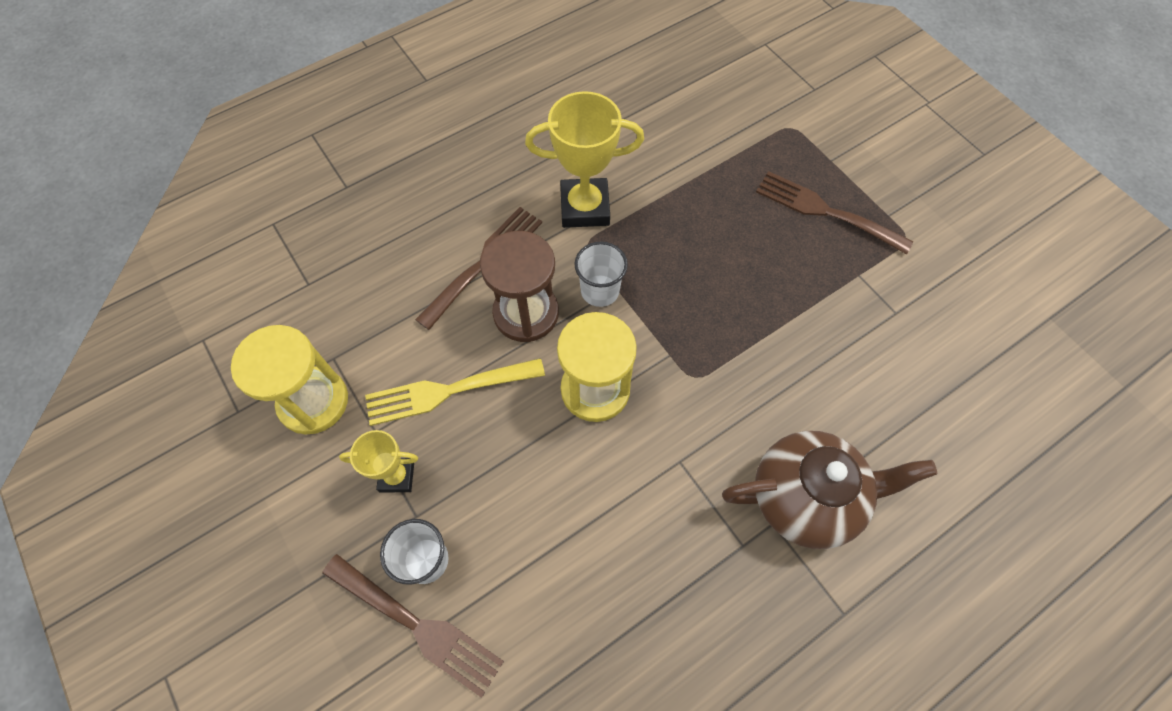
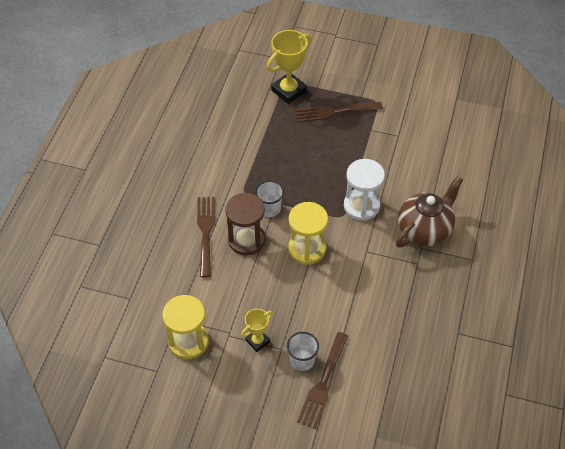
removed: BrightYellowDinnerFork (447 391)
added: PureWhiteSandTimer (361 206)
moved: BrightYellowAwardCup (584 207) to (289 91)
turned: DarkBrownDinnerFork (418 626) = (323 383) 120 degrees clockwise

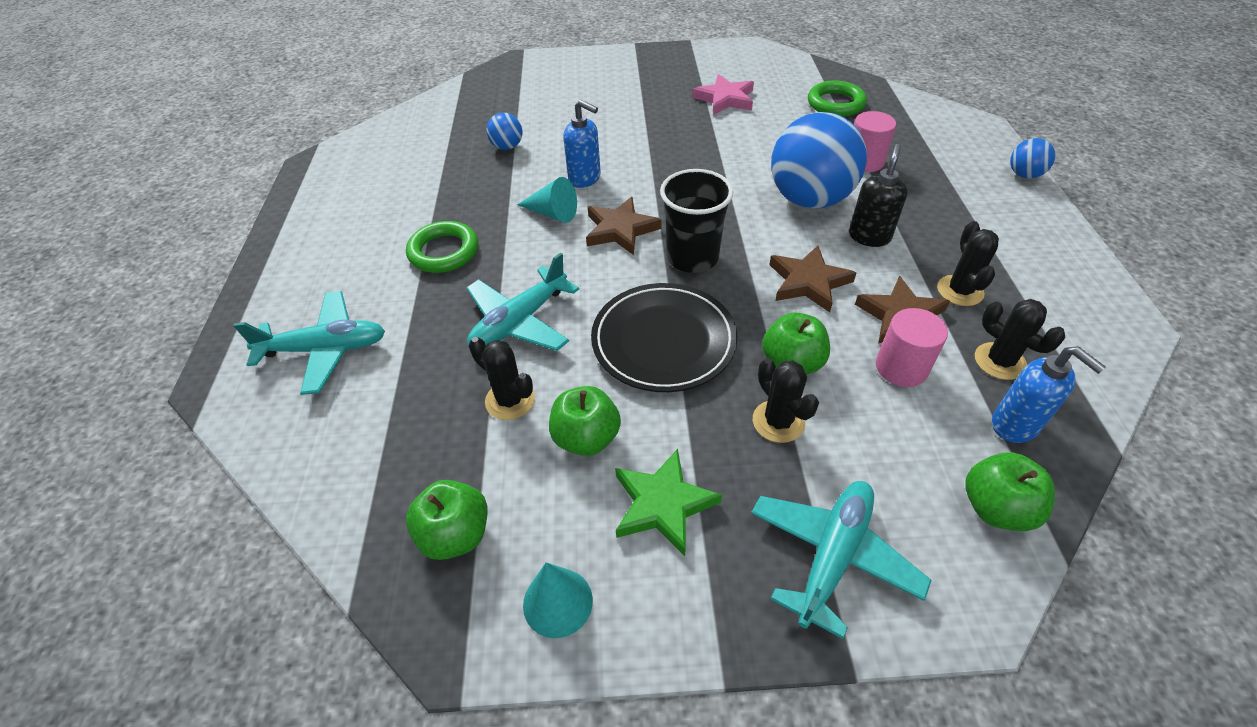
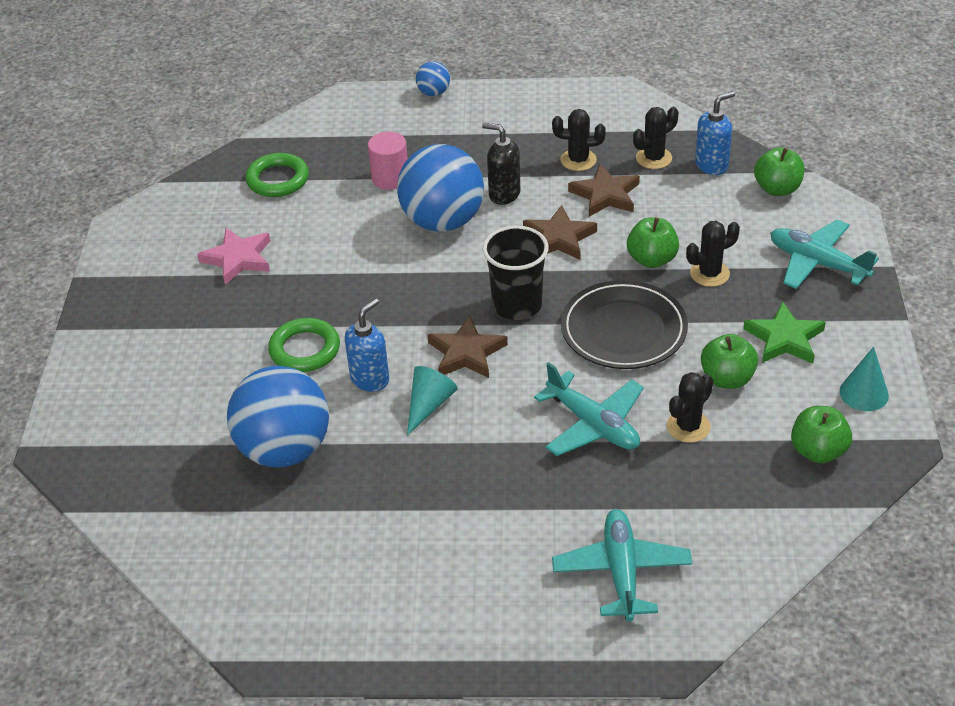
removed: PinkCylinder (901 367)
moved: EmeraldTorus (444 252) to (305 349)
resized: BlueSphere (507 147) = (284 450) x2.26

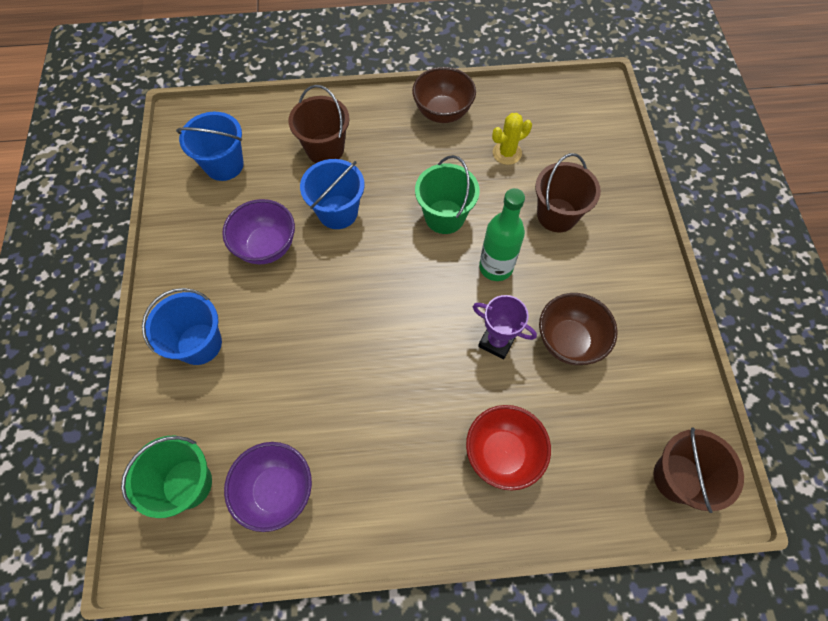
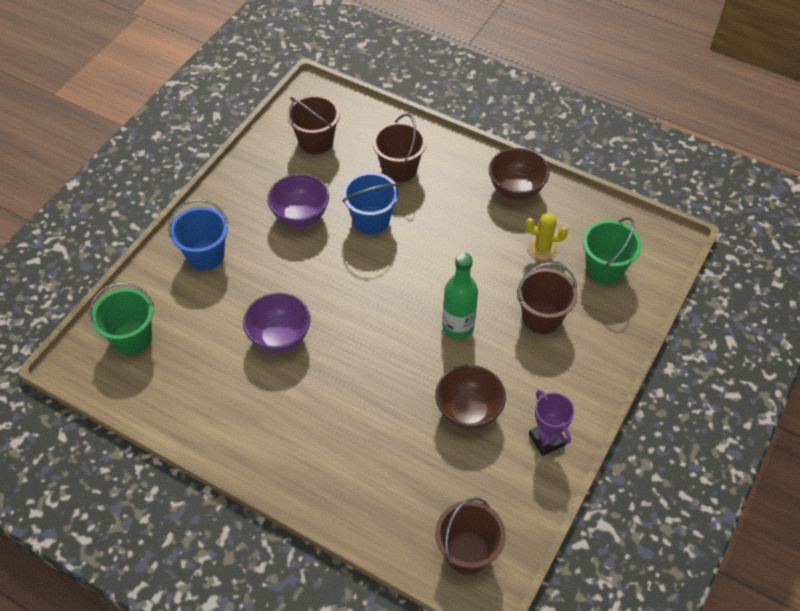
removed: CrimsonDeepDish (502 454)
moved: RoyalPurpleDeepDish (277 491) to (279 337); EmeraldSandBucket (444 216) to (604 268); RoyalPurpleAwardCup (497 341) to (547 439)
recoloured: BlueSandBucket (224 165) to DarkBrownSandBucket (316 141)

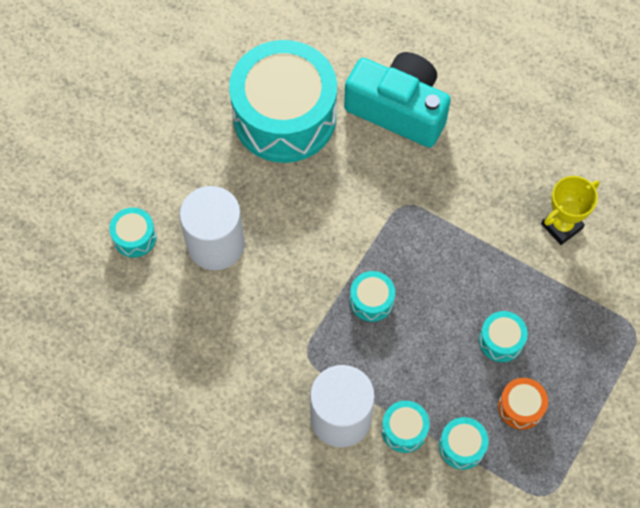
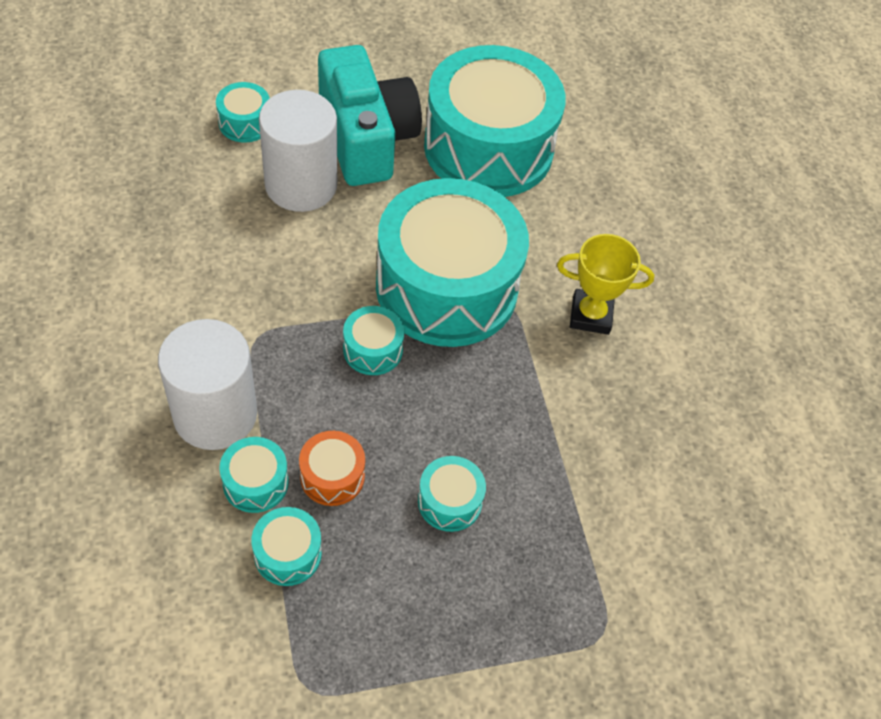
added: TealSnareDrum (446 287)
moved: TealPhotoCamera (398 109) to (366 138); OrangeColouredSnareDrum (520 407) to (332 476); BrightYellowAwardCup (561 226) to (591 315)

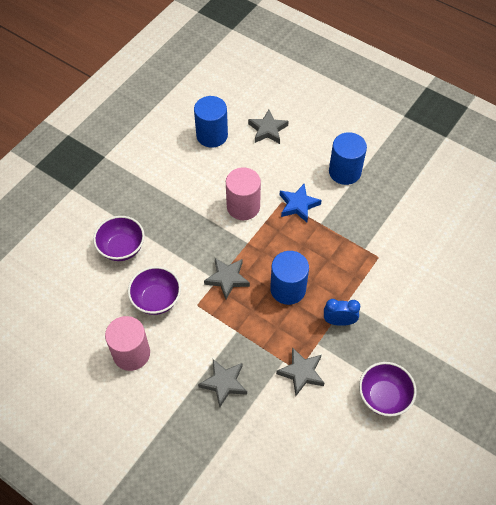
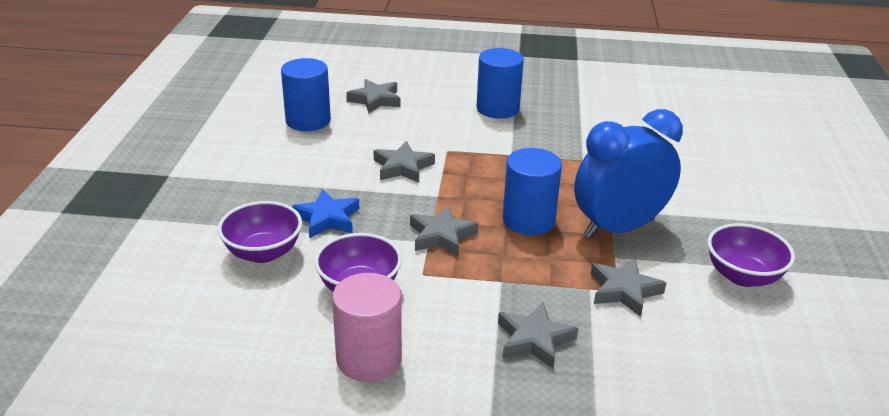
moved: BlueStar (298 205) to (327 219)
replaced: PinkCylinder (243 206) to AshGreyStar (403 167)
resized: BlueClock (339 321) = (619 228) x2.07

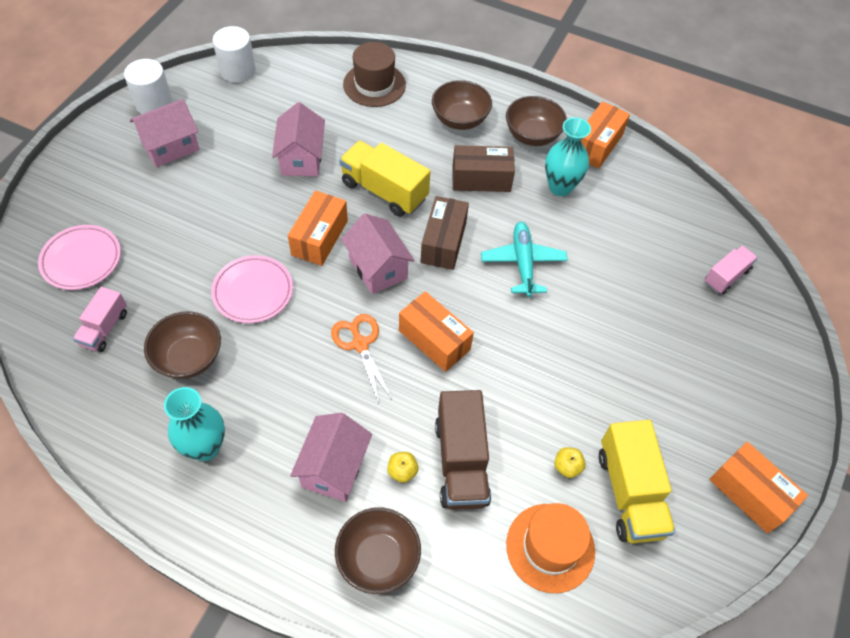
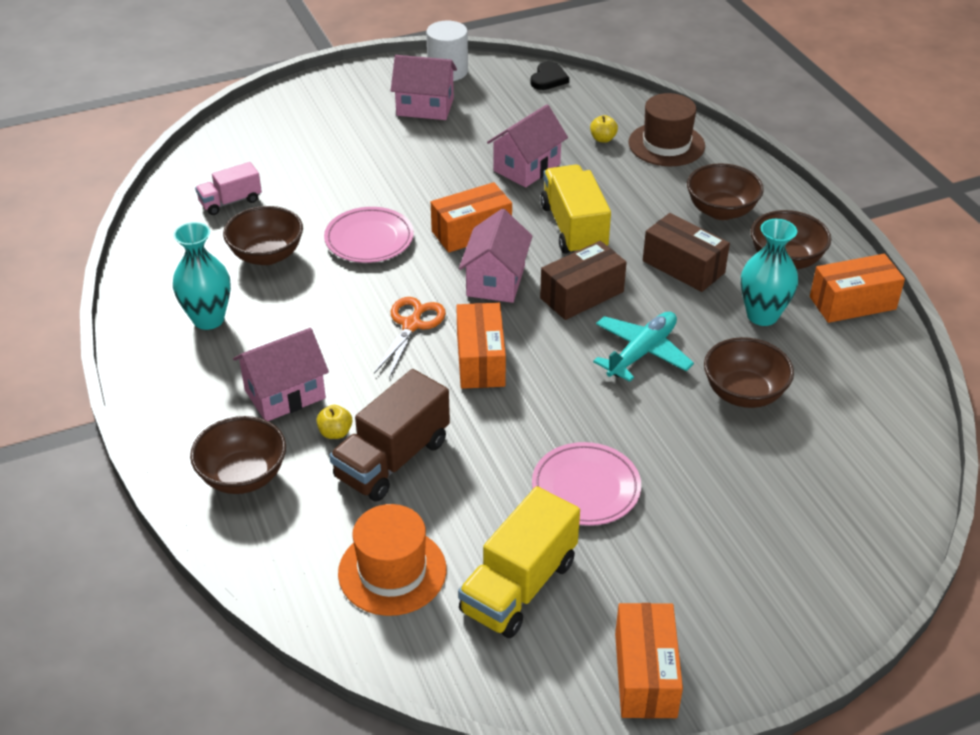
removed: PinkLorry (726 276)
added: DarkBrownDeepDish (744 393)
moved: PinkDinnerPlate (81 260) to (586 488); BrightYellowAppleFruit (567 467) to (603 139)
replaced: PureWhiteCylinder (238 71) to JetBlackHeart (548 78)

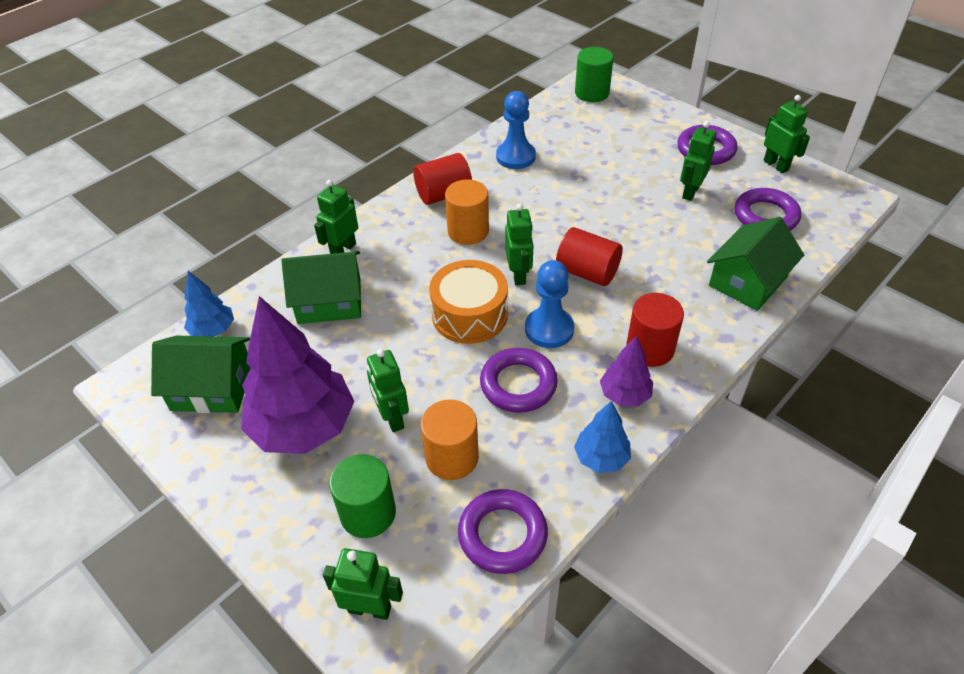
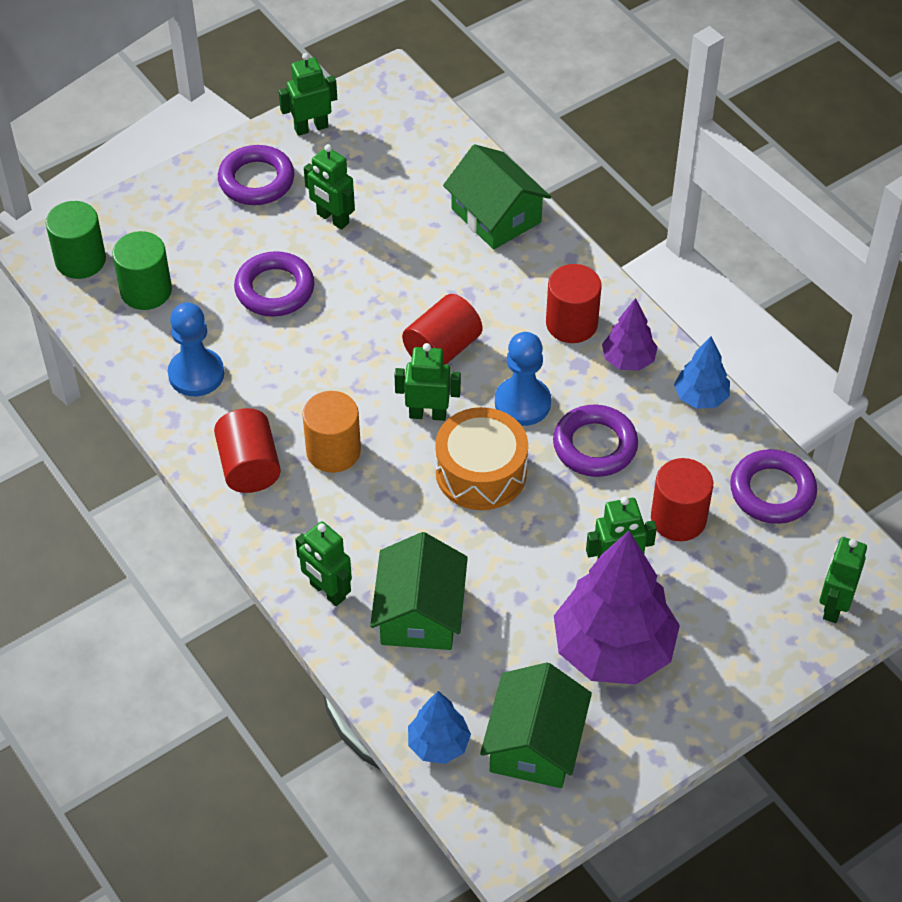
moved: EmeraldCylinder (368 513) to (146 291); RoyalPurpleTorus (765 216) to (275 289)
recoloured: OrangeColouredCylinder (452 457) to CrimsonCylinder (678 518)

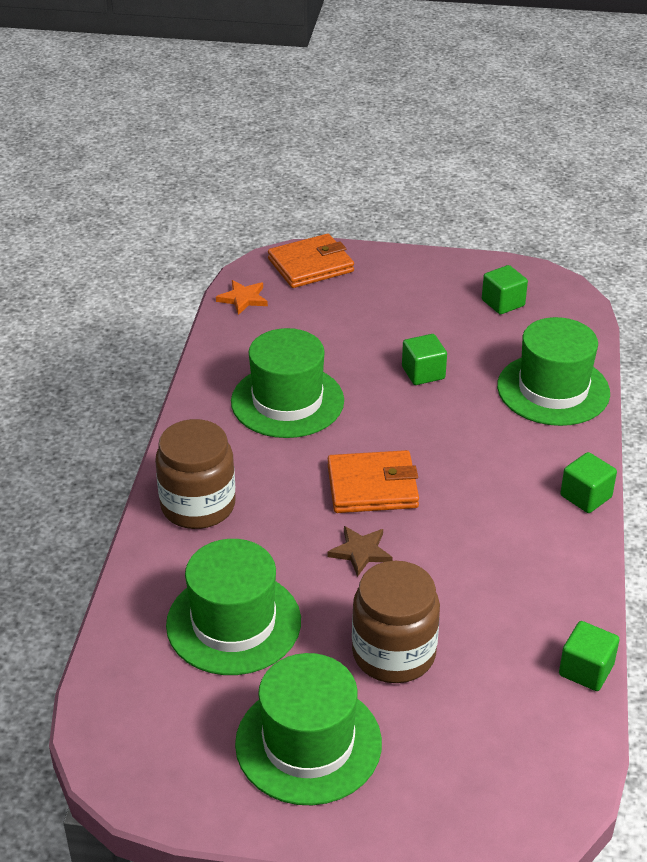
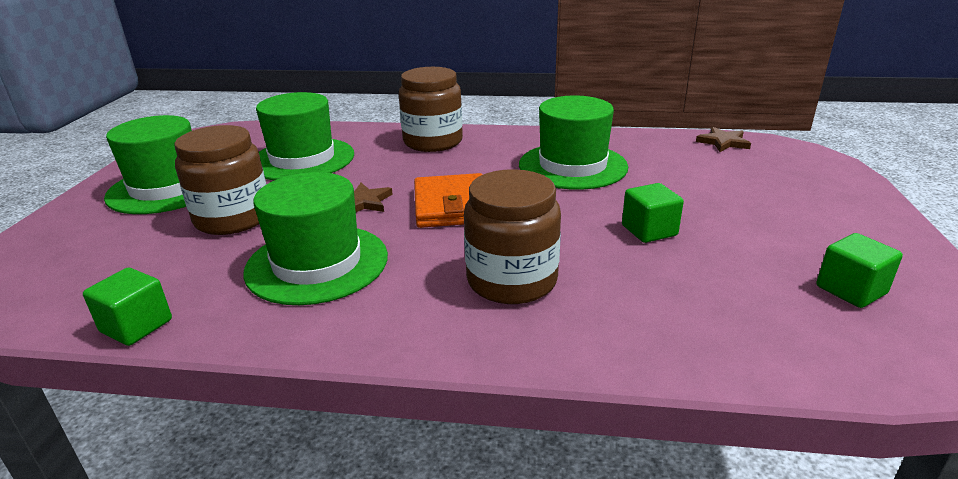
removed: OrangeColouredWallet (311 265); EmeraldSolidCube (586 496)
added: DarkBrownPreserveJar (512 280)
moved: EmeraldTallHat (553 389) to (317 263)
recoloured: OrangeColouredStar (243 299) to DarkBrownStar (723 142)

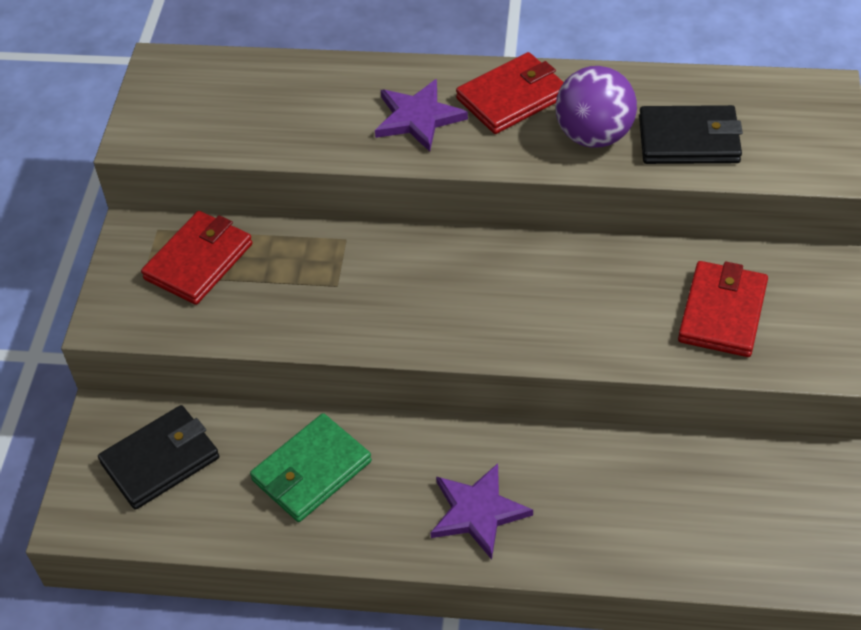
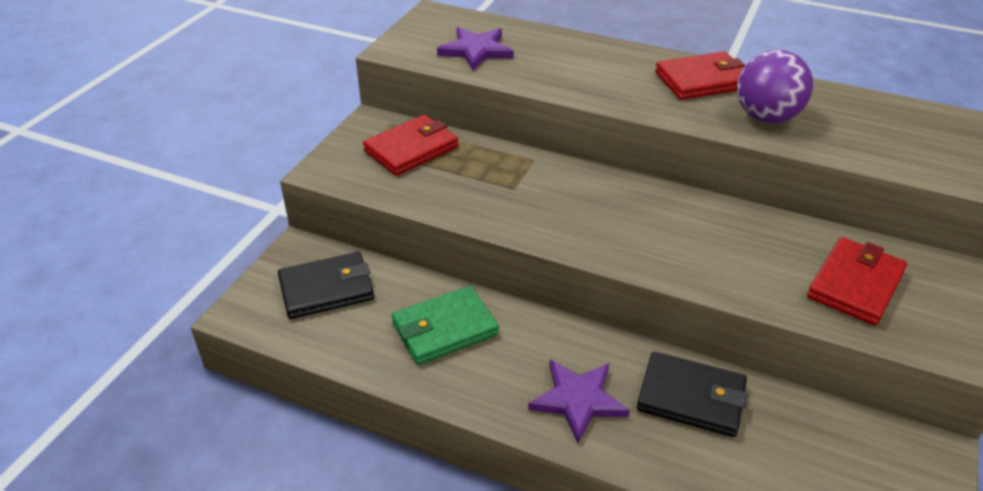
moved: RoyalPurpleStar (418 118) to (476 51); JetBlackWallet (689 140) to (691 398)

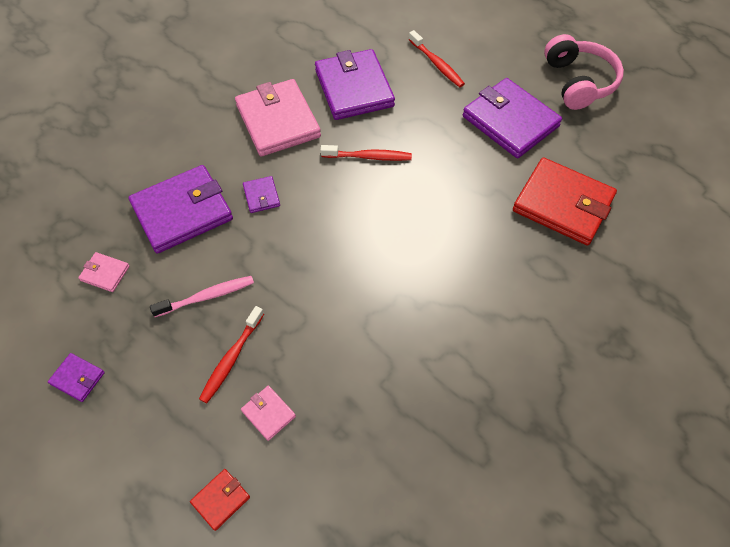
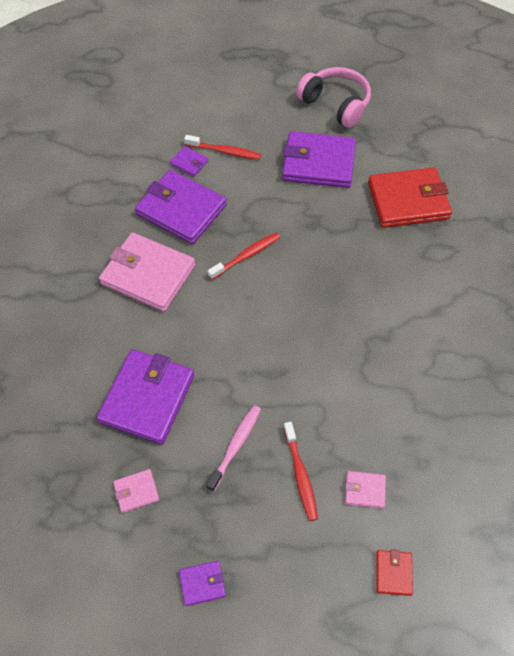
moved: RoyalPurpleWallet (261 196) to (189 163)

